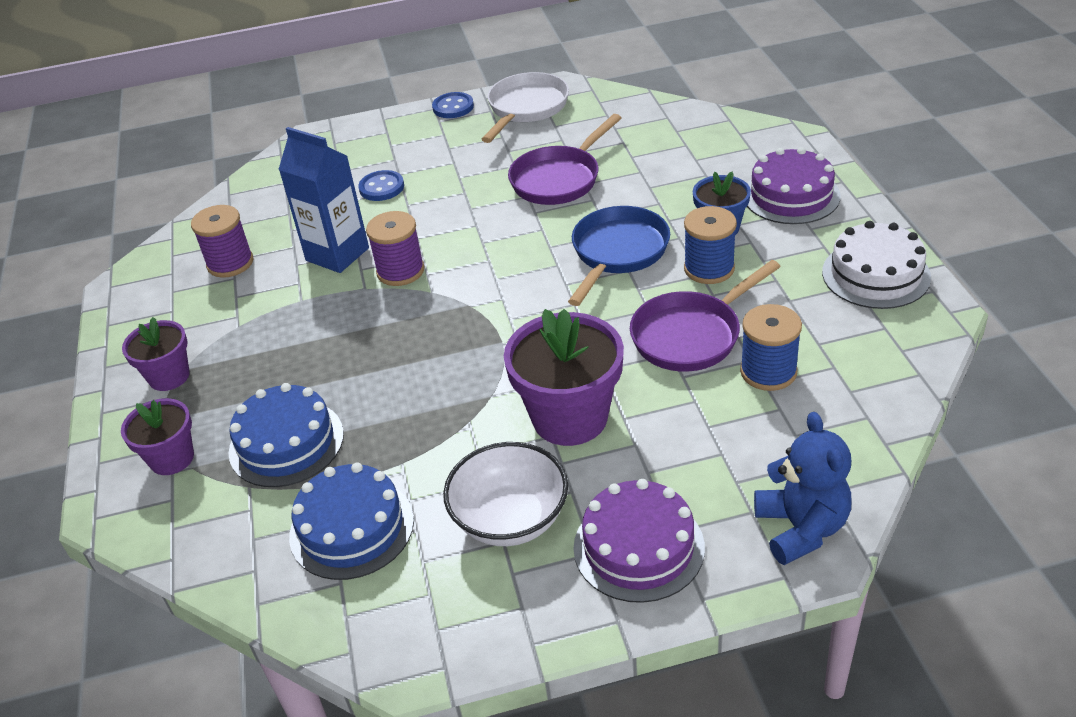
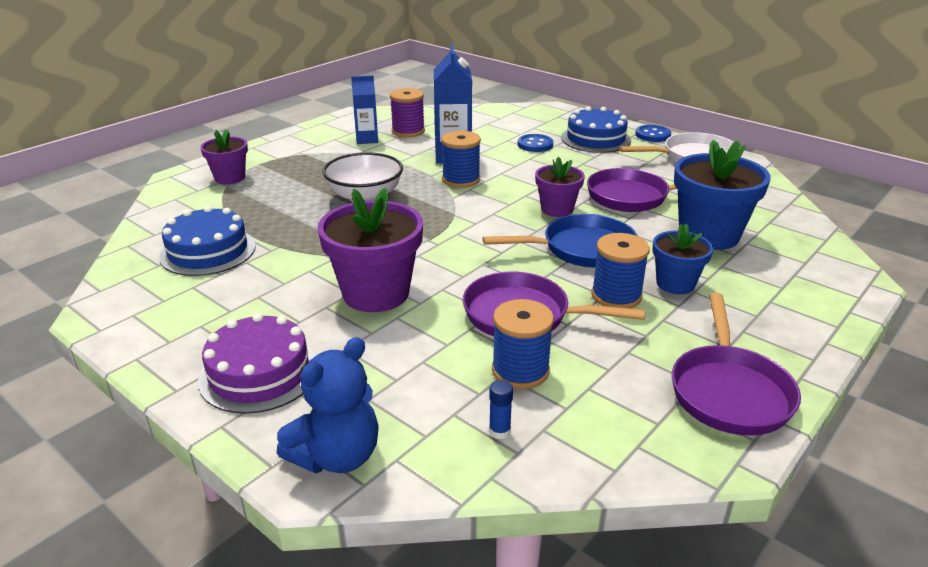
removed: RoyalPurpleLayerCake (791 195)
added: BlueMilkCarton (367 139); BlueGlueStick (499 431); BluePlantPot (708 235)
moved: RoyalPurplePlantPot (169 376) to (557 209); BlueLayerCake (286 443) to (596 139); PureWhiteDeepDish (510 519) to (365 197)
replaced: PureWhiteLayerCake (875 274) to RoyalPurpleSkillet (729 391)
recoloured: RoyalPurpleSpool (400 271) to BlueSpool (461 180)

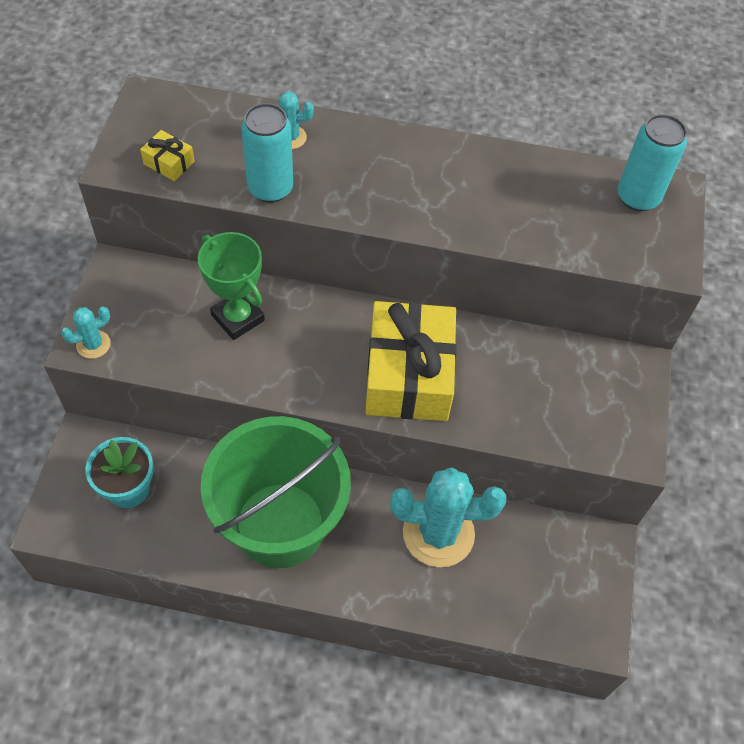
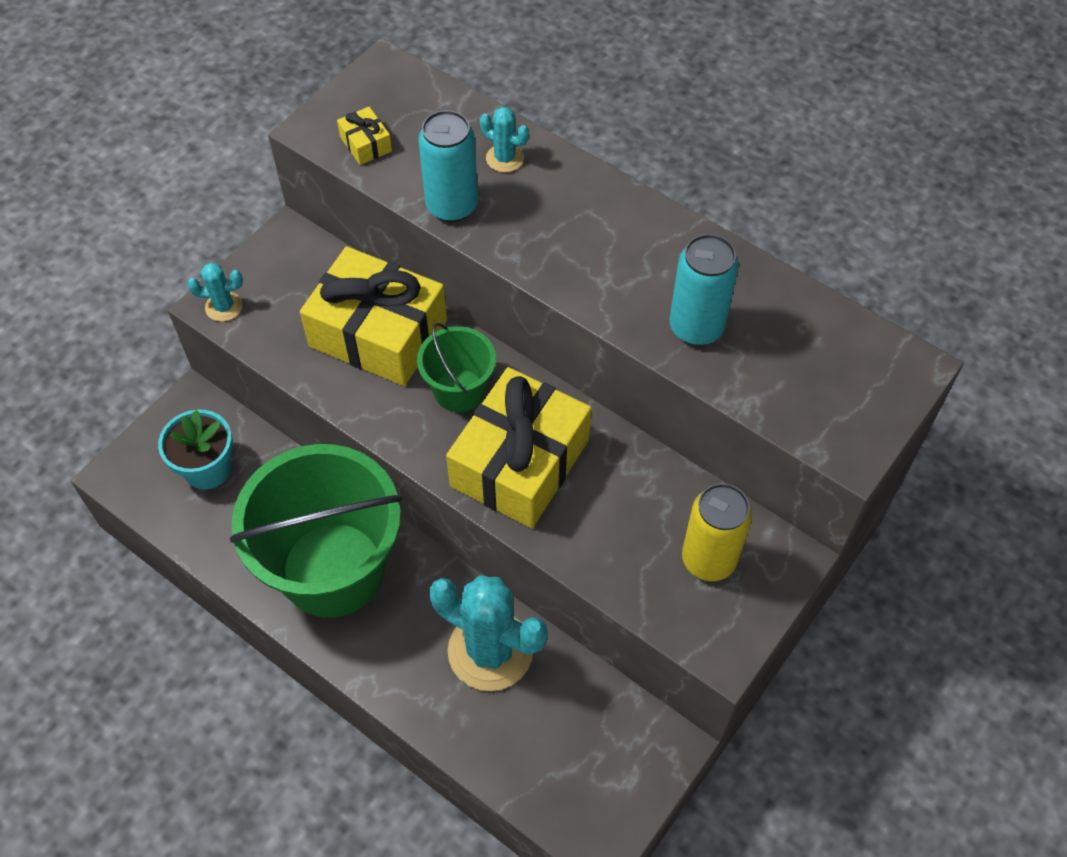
added: EmeraldSandBucket (459 390); BrightYellowTin (708 559)
moved: TealTin (637 197) to (696 327)
replaced: EmeraldAwardCup (238 318) to BrightYellowWrappedGift (378 333)

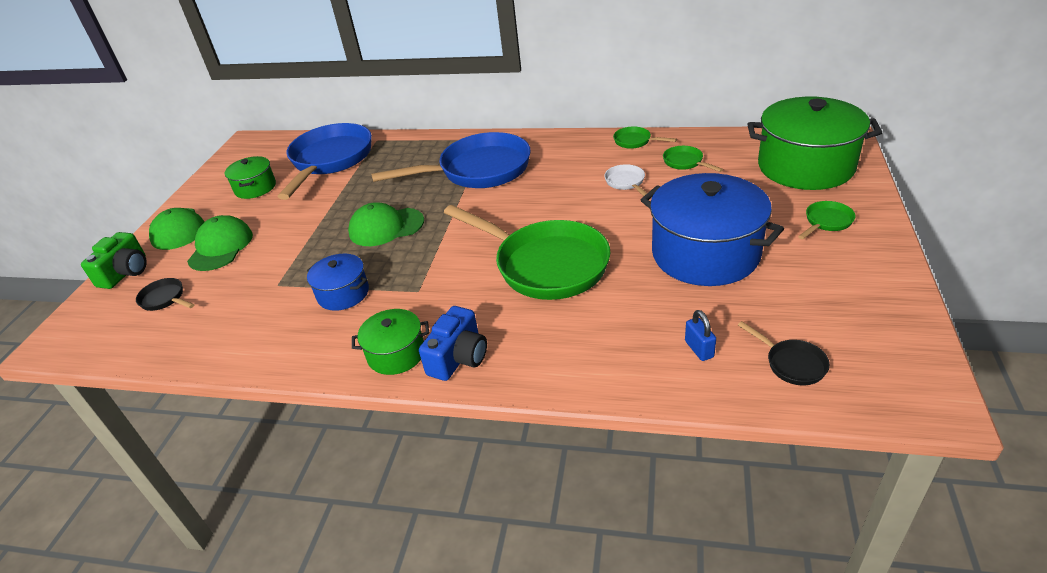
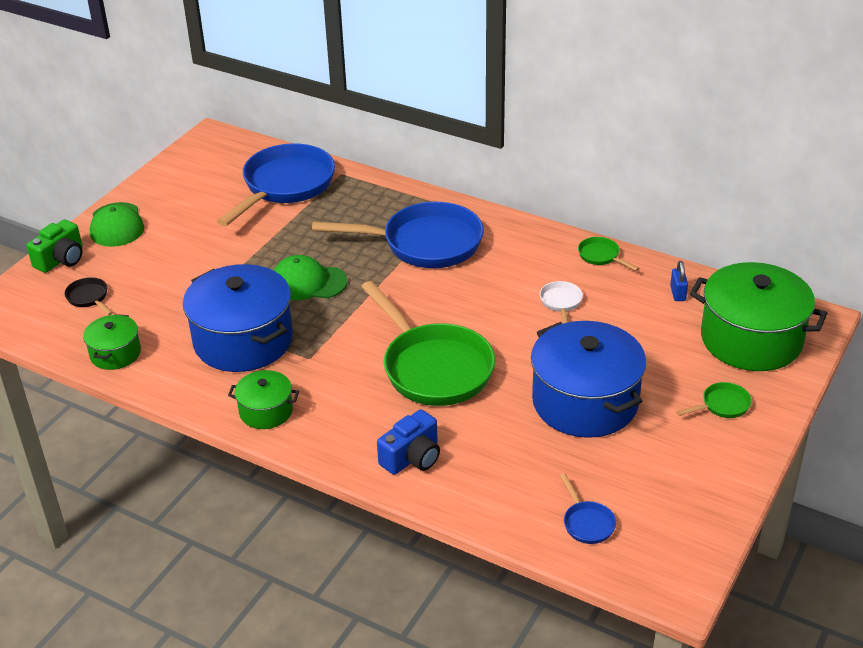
removed: EmeraldBaseballCap (221 247); EmeraldSkillet (685 162)
moved: EmeraldPot (255 188) to (115 353); BluePhotoCamera (458 358) to (412 457); BlueLock (699 349) to (677 293)
recoloured: JetBlackSkillet (792 364) to BlueSkillet (587 523)
resized: BluePot (343 293) = (243 340) x1.98

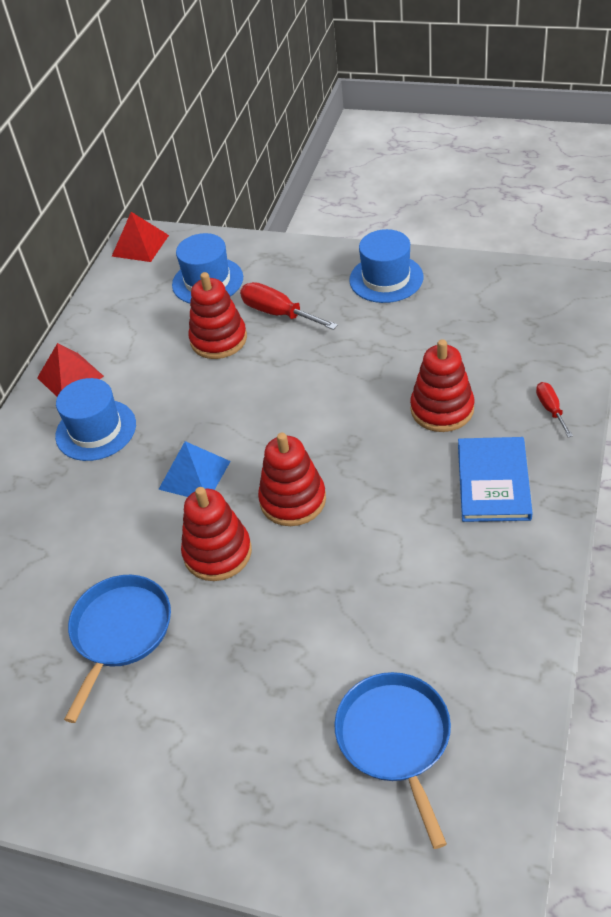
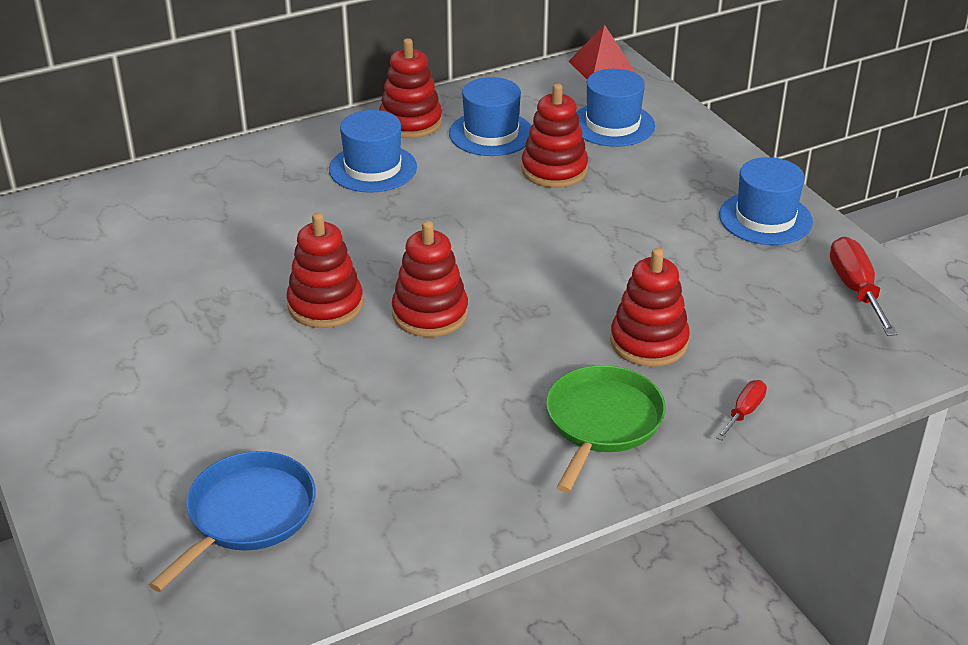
removed: BlueSkillet (120 632); BluePyramid (194 475)
added: BlueTallHat (491 134)
moved: CrimsonScrewdriver (278 313) to (855 289)
replaced: CrimsonPyramid (70 377) to CrimsonStackingToy (410 122); BlueHardback (493 482) to EmeraldSkillet (602 422)

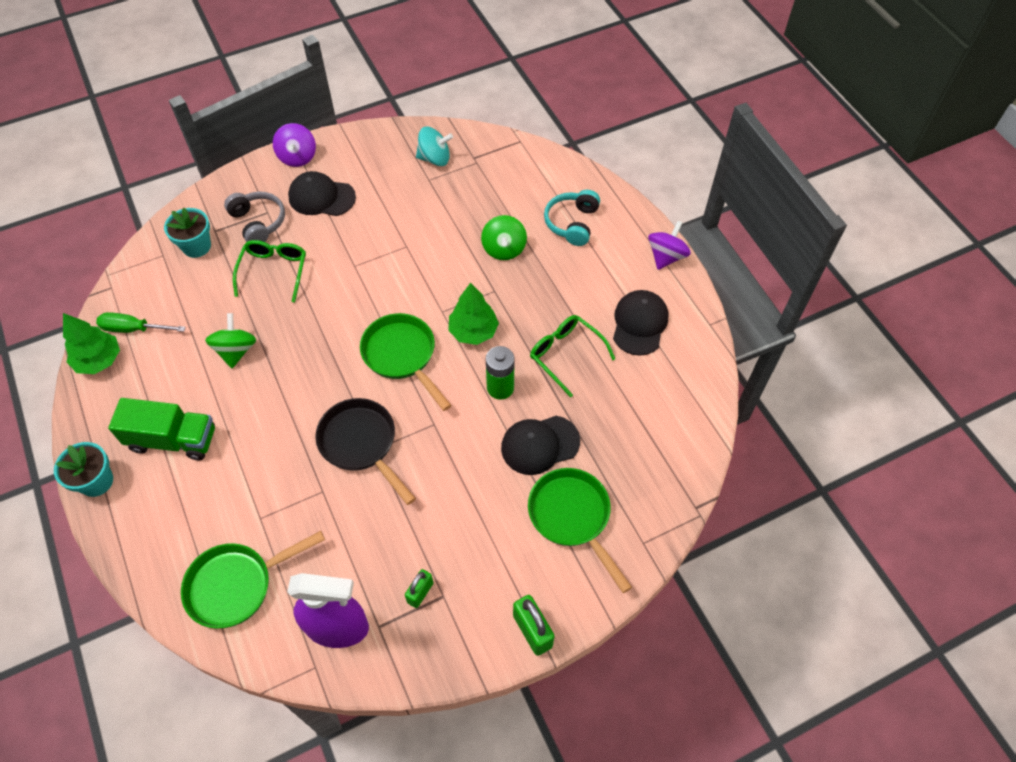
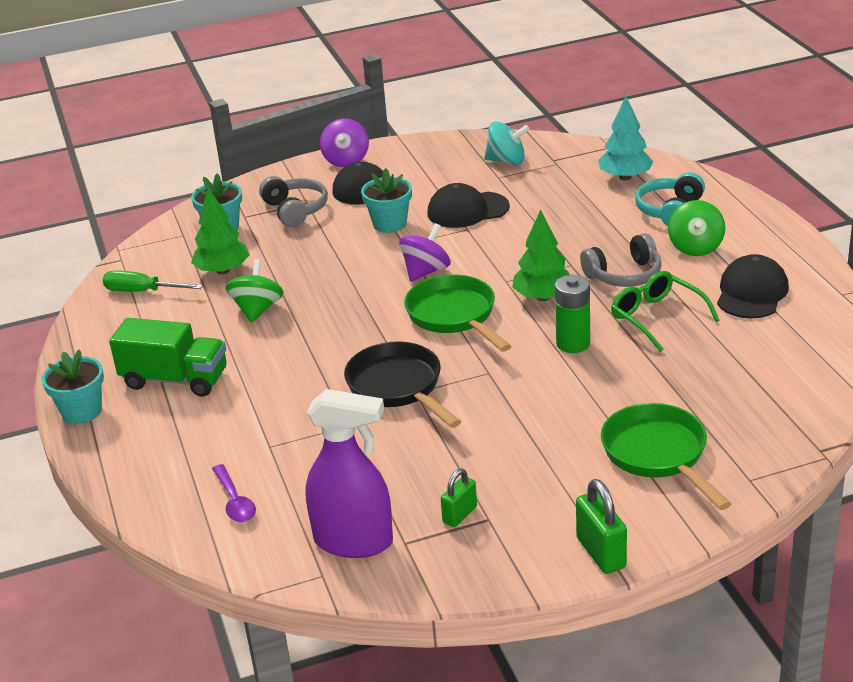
removed: EmeraldGlasses (273 272)
added: TealPlantPot (390 224); AshGreyHeadset (624 275); TealTree (625 177)
moved: EmeraldTree (99 360) to (223 271); EmeraldToyTop (504 249) to (695 247); JetBlackBaseballCap (540 445) to (467 210); RoyalPurpleToyTop (666 256) to (426 271)
replaced: EmeraldSkillet (237 585) to RoyalPurpleTeaspoon (235 501)

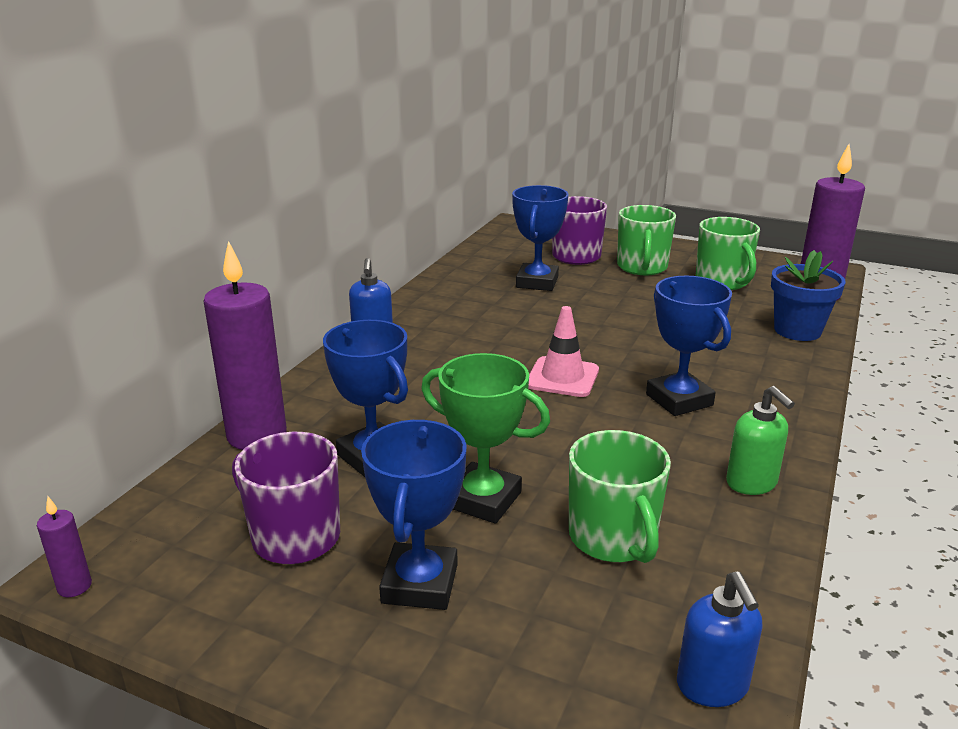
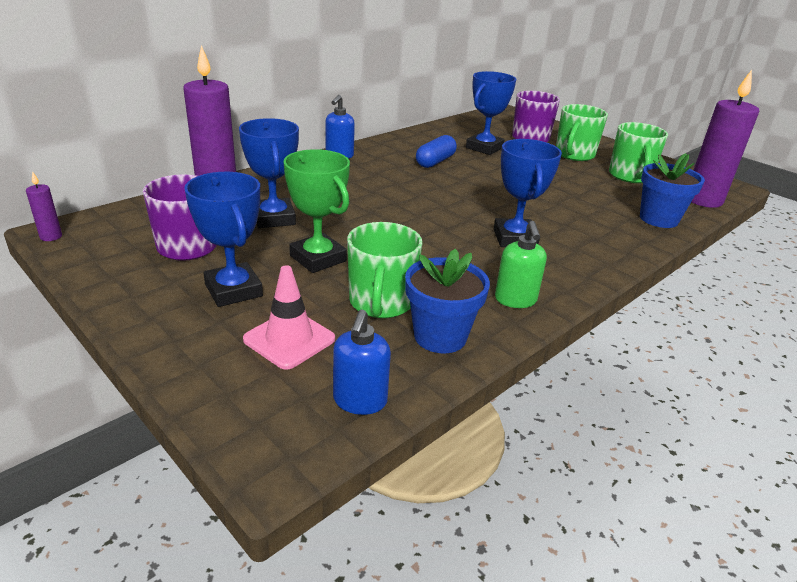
added: BluePlantPot (440 336); BlueCapsule (435 162)
moved: PinkTrafficCone (562 377) to (289 339)
turned: BlueAwardCup (420 584) = (233 290) 60 degrees counterclockwise

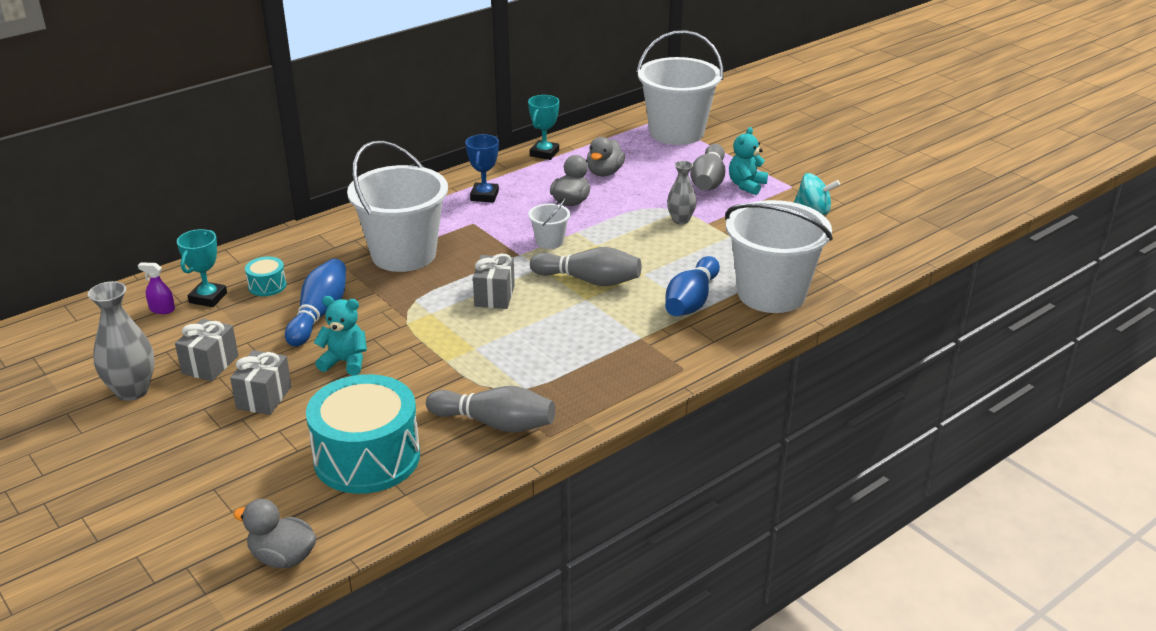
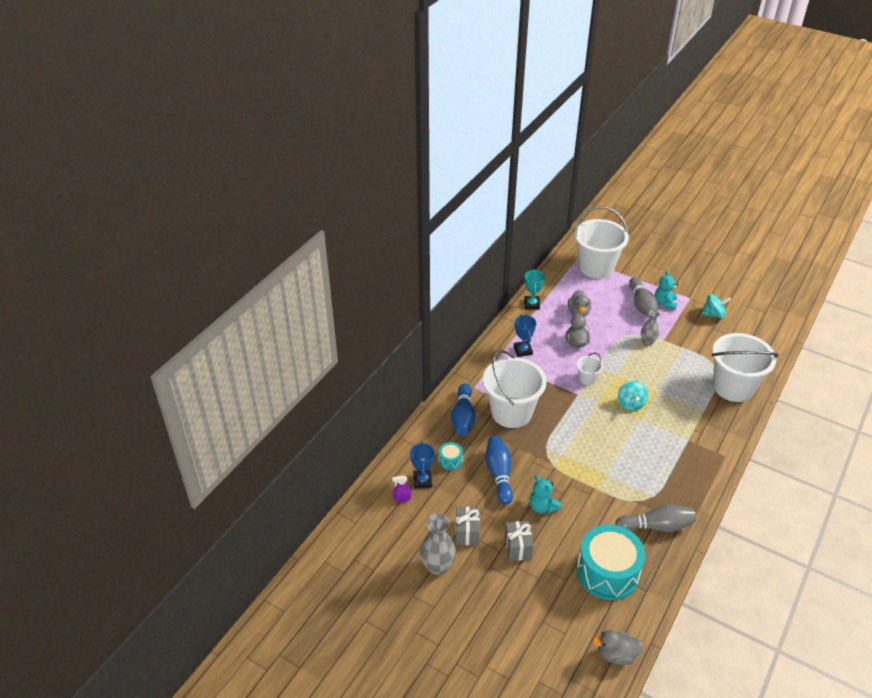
removed: AshGreyWrappedGift (494 296)
moved: BlueBowlingPin (691 301) to (463 417)
replaced: AshGreyBowlingPin (589 280) to TealToyTop (630 404)
recoloured: TealAwardCup (208 298) to BlueAwardCup (422 481)
turned: TealTeddy (345 362) = (542 507) 120 degrees counterclockwise

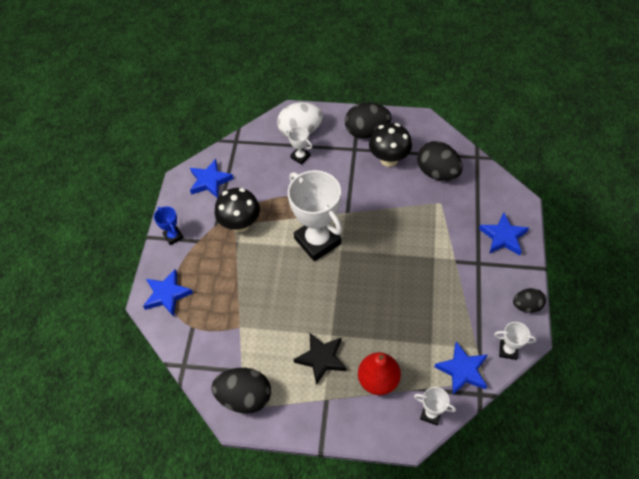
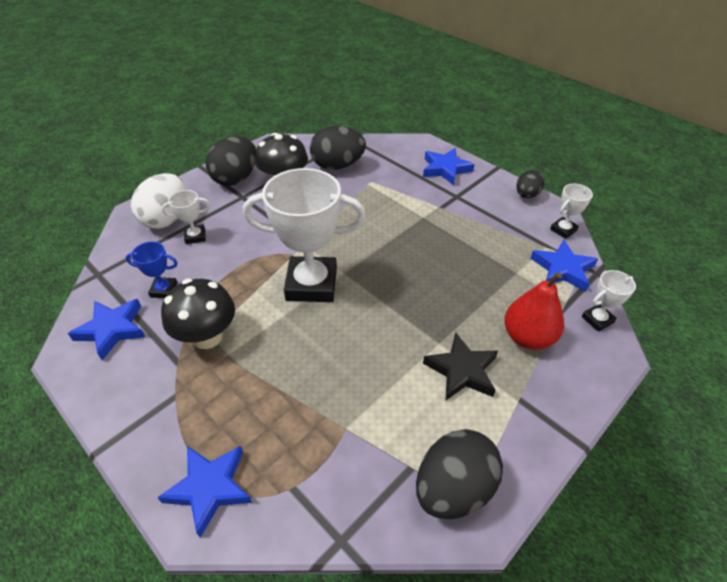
moved: BlueAwardCup (173 236) to (164 290)

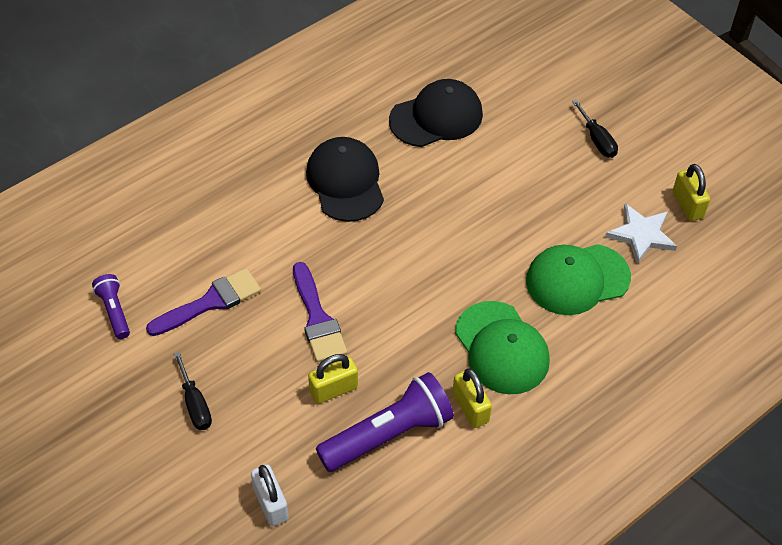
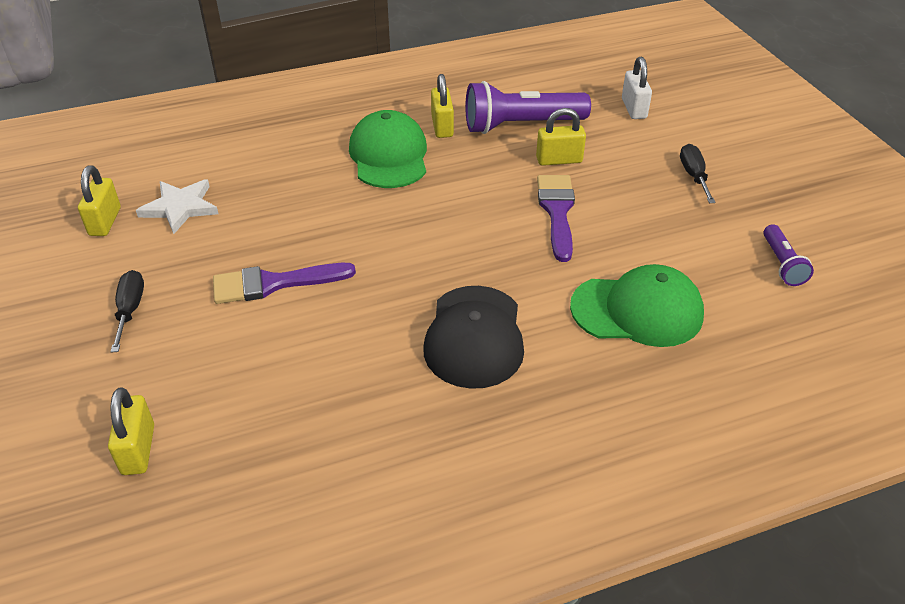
removed: JetBlackBaseballCap (436 117)
added: BrightYellowLock (138 449)
moved: RoyalPurplePaintBrush (210 302) to (274 283); EmeraldBaseballCap (577 279) to (637 311)

